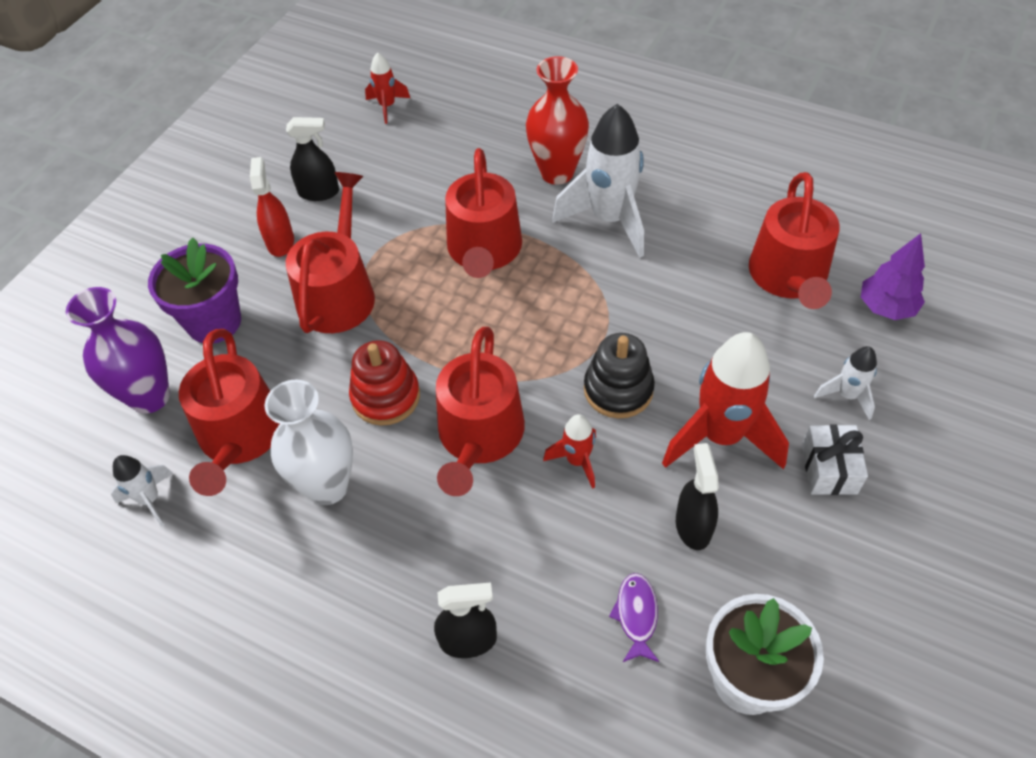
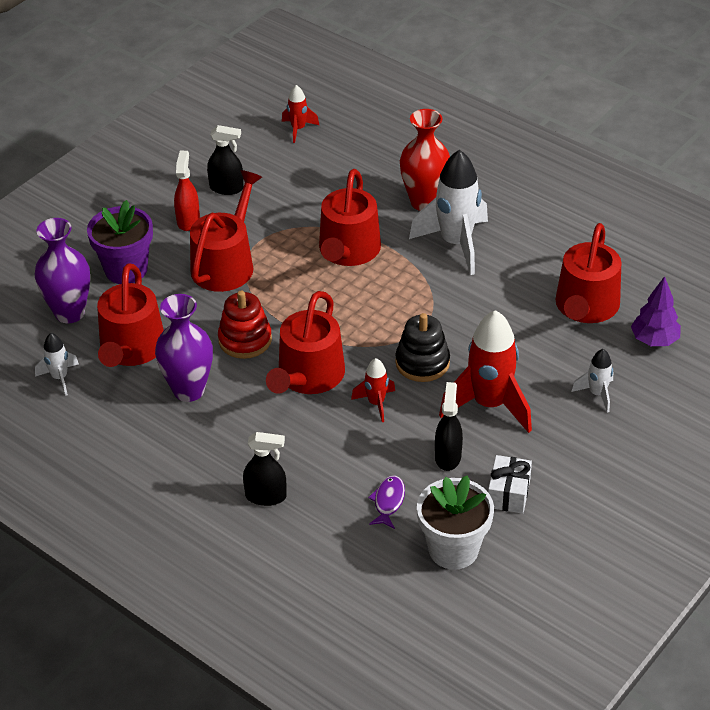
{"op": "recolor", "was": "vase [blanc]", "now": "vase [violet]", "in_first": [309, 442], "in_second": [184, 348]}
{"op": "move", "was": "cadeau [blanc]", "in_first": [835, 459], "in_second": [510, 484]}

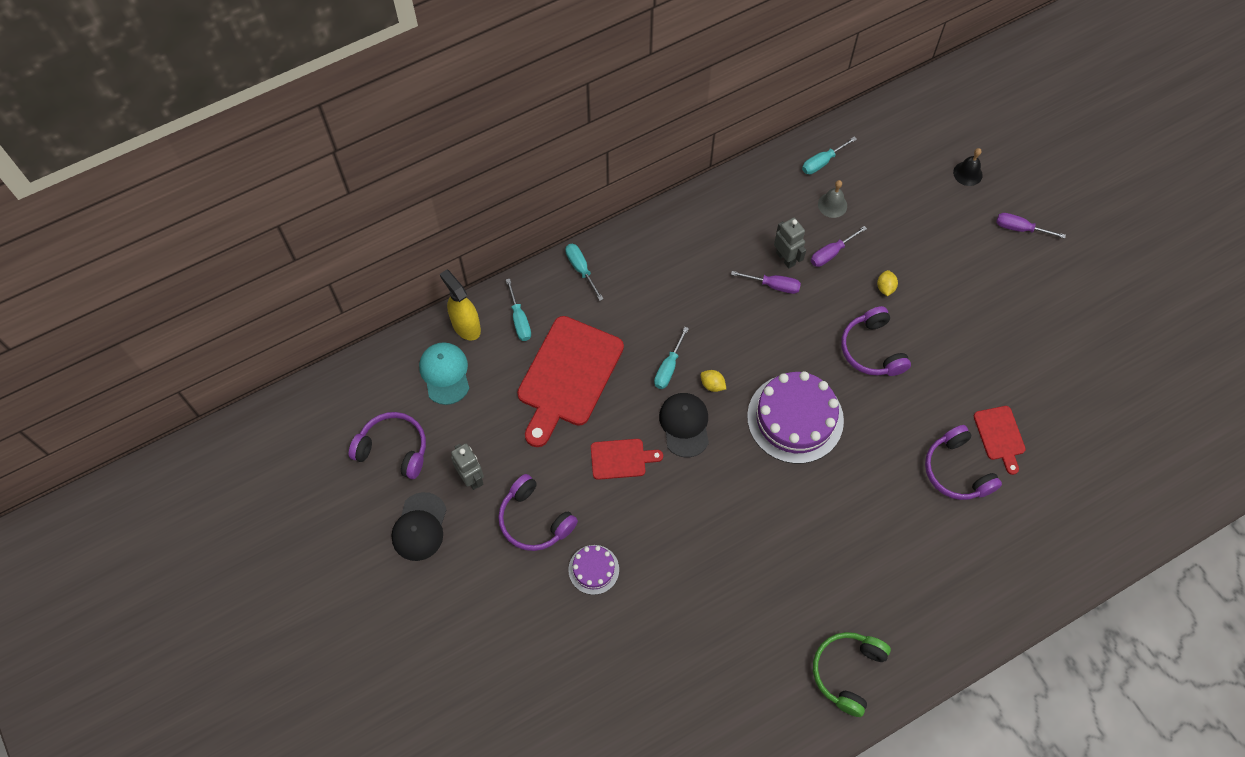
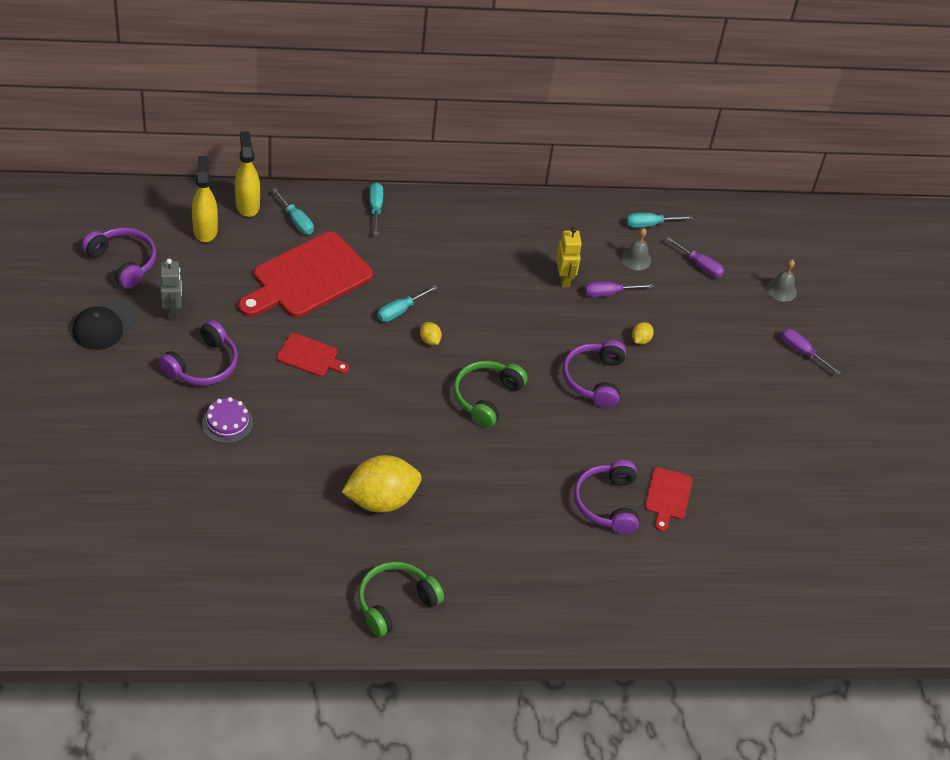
{"op": "rotate", "was": "casque audio [violet]", "in_first": [538, 512], "in_second": [198, 353], "clockwise": -120}
{"op": "replace", "was": "casquette [turquoise]", "now": "vaporisateur [jaune]", "in_first": [444, 373], "in_second": [205, 199]}
{"op": "rotate", "was": "tournevis [turquoise]", "in_first": [518, 310], "in_second": [293, 211], "clockwise": -45}
{"op": "insert", "now": "citron [jaune]", "in_second": [381, 484]}
{"op": "replace", "was": "gâteau [violet]", "now": "casque audio [vert]", "in_first": [795, 417], "in_second": [490, 394]}
{"op": "recolor", "was": "robot [gris]", "now": "robot [jaune]", "in_first": [790, 243], "in_second": [569, 257]}
{"op": "move", "was": "tournevis [violet]", "in_first": [766, 282], "in_second": [695, 257]}
{"op": "recolor", "was": "cloche [noir]", "now": "cloche [gris]", "in_first": [968, 167], "in_second": [782, 281]}
{"op": "delete", "was": "casquette [noir]", "in_first": [684, 425]}

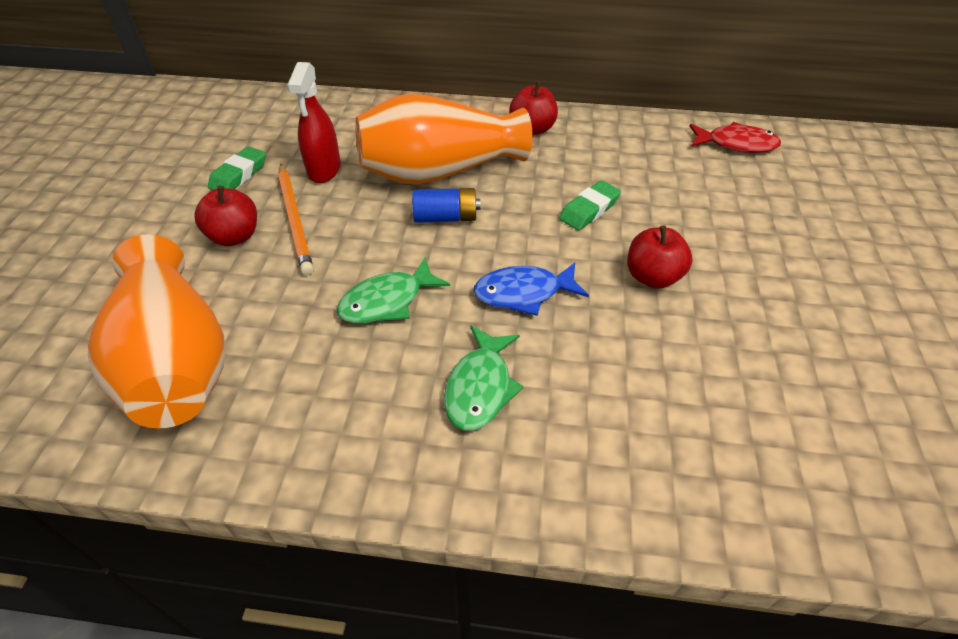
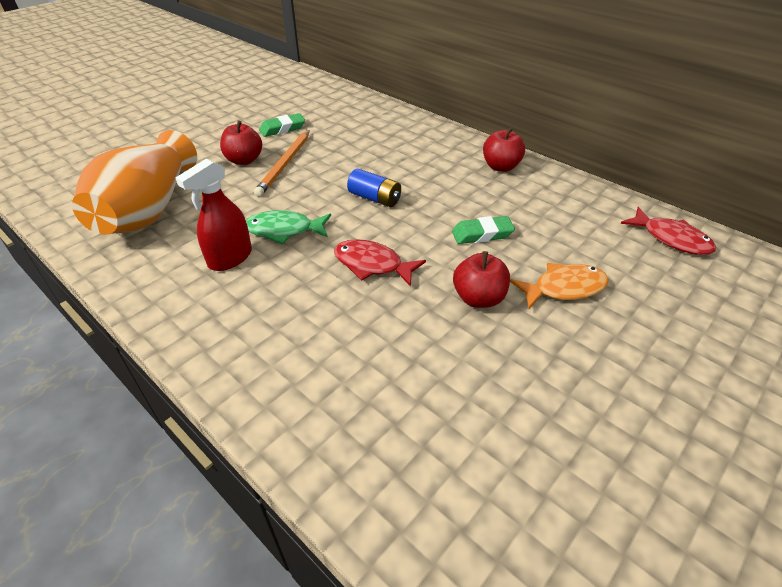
{"op": "move", "was": "vaporisateur [rouge]", "in_first": [314, 122], "in_second": [213, 215]}
{"op": "recolor", "was": "poisson [bleu]", "now": "poisson [rouge]", "in_first": [531, 289], "in_second": [380, 263]}
{"op": "insert", "now": "poisson [orange]", "in_second": [559, 286]}
{"op": "delete", "was": "vase [orange]", "in_first": [444, 139]}
{"op": "delete", "was": "poisson [vert]", "in_first": [484, 378]}

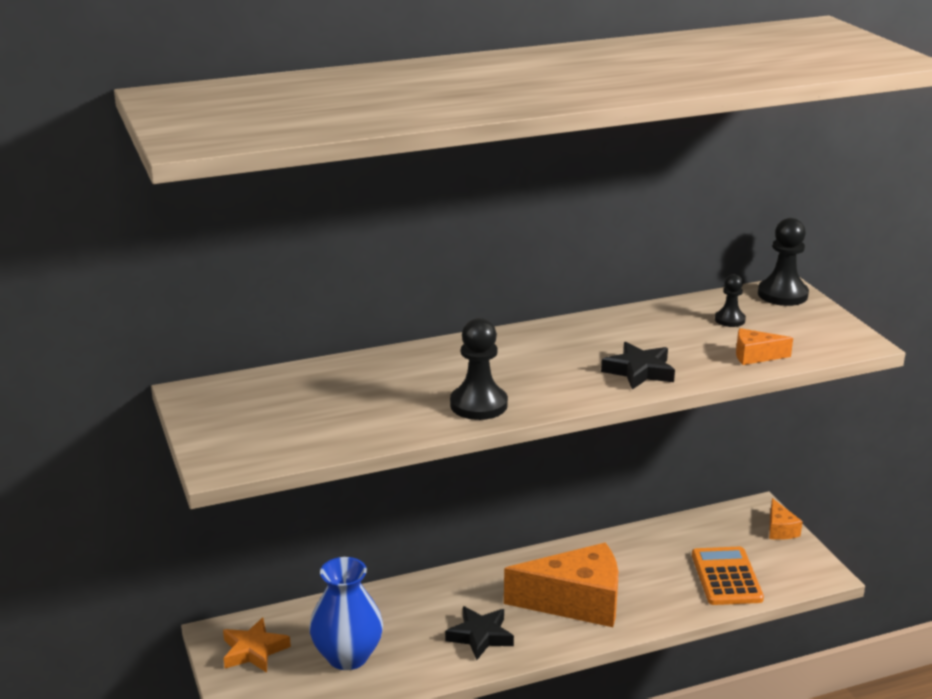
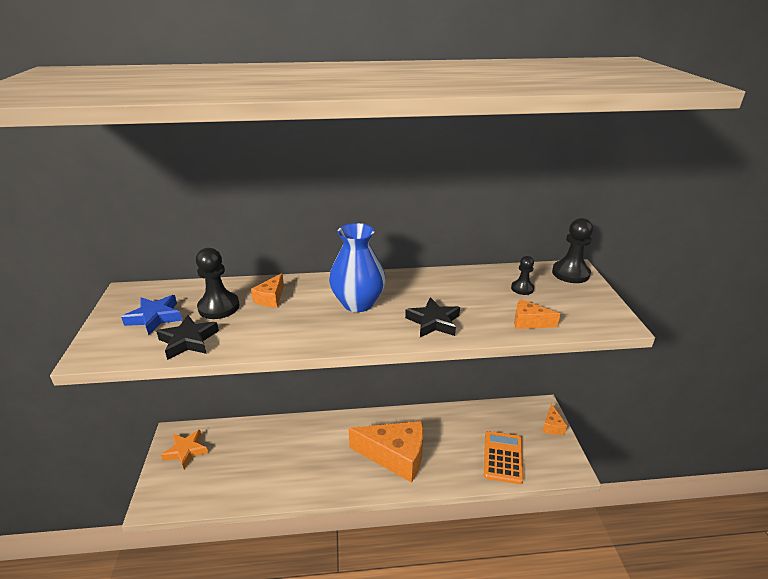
{"op": "insert", "now": "étoile [bleu]", "in_second": [151, 315]}
{"op": "move", "was": "étoile [noir]", "in_first": [479, 633], "in_second": [187, 337]}
{"op": "move", "was": "pion [noir]", "in_first": [479, 369], "in_second": [217, 283]}
{"op": "insert", "now": "fromage [orange]", "in_second": [267, 290]}
{"op": "move", "was": "vase [bleu]", "in_first": [346, 613], "in_second": [357, 267]}

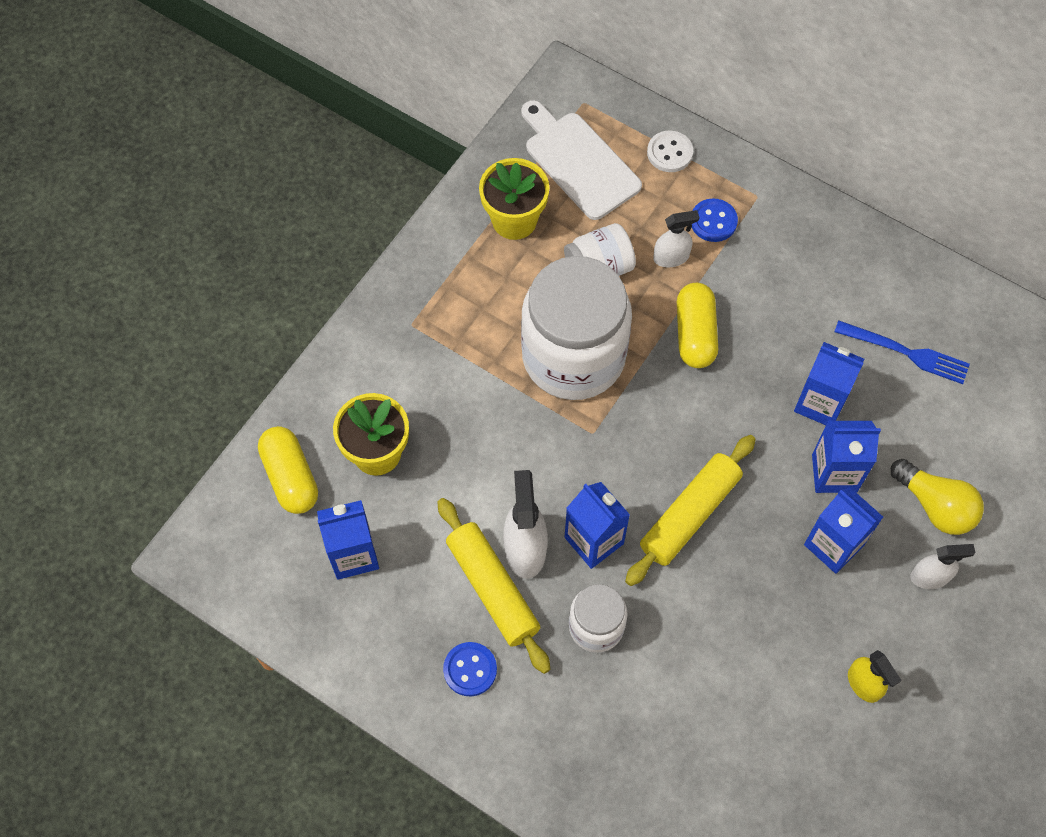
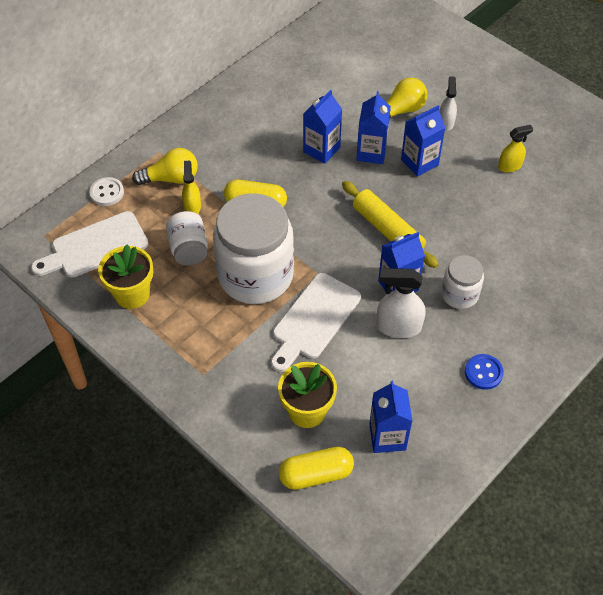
{"op": "replace", "was": "bouton [bleu]", "now": "ampoule [jaune]", "in_first": [715, 220], "in_second": [165, 166]}
{"op": "recolor", "was": "vaporisateur [blanc]", "now": "vaporisateur [jaune]", "in_first": [676, 238], "in_second": [191, 187]}
{"op": "insert", "now": "planche à découper [blanc]", "in_second": [316, 322]}
{"op": "delete", "was": "rouleau à pâtisserie [jaune]", "in_first": [493, 586]}
{"op": "delete", "was": "fourchette [bleu]", "in_first": [902, 352]}

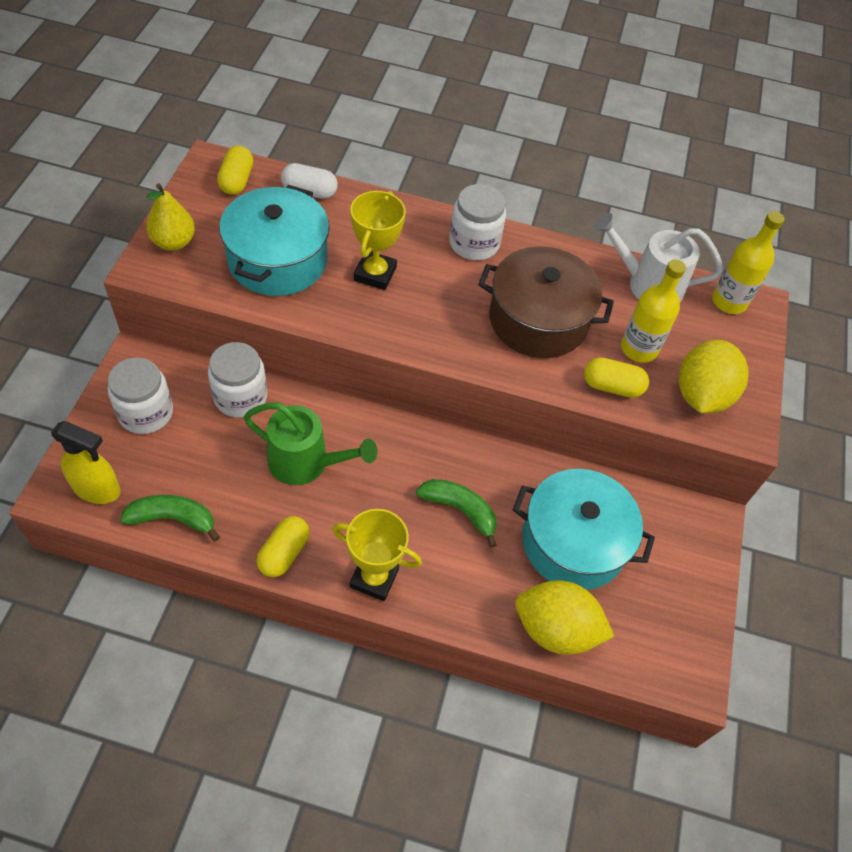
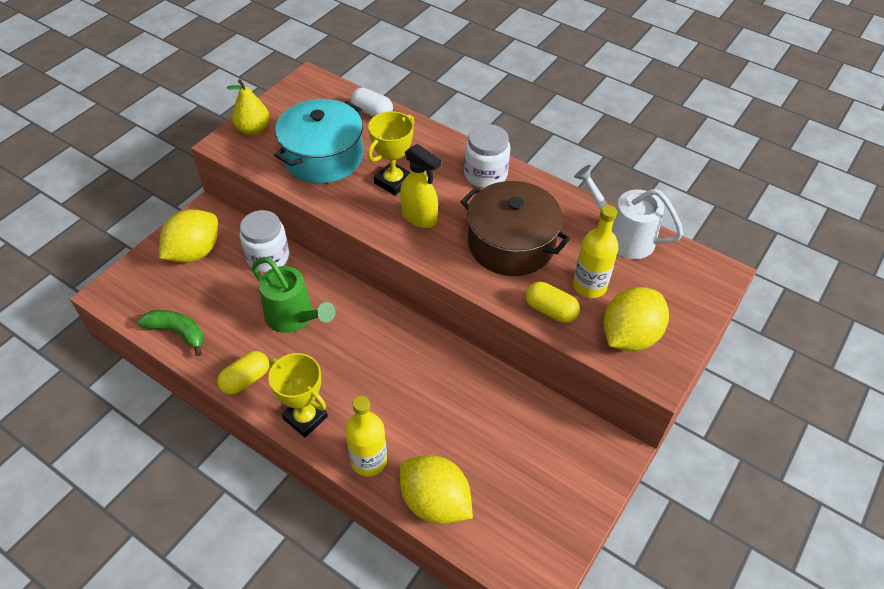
{"op": "replace", "was": "bocal [blanc]", "now": "citron [jaune]", "in_first": [140, 395], "in_second": [188, 236]}
{"op": "move", "was": "bouteille [jaune]", "in_first": [748, 262], "in_second": [366, 436]}
{"op": "move", "was": "vaporisateur [jaune]", "in_first": [86, 462], "in_second": [420, 186]}
{"op": "delete", "was": "gélule [jaune]", "in_first": [235, 170]}
{"op": "delete", "was": "banane [vert]", "in_first": [456, 513]}
{"op": "delete", "was": "marmite [turquoise]", "in_first": [583, 529]}

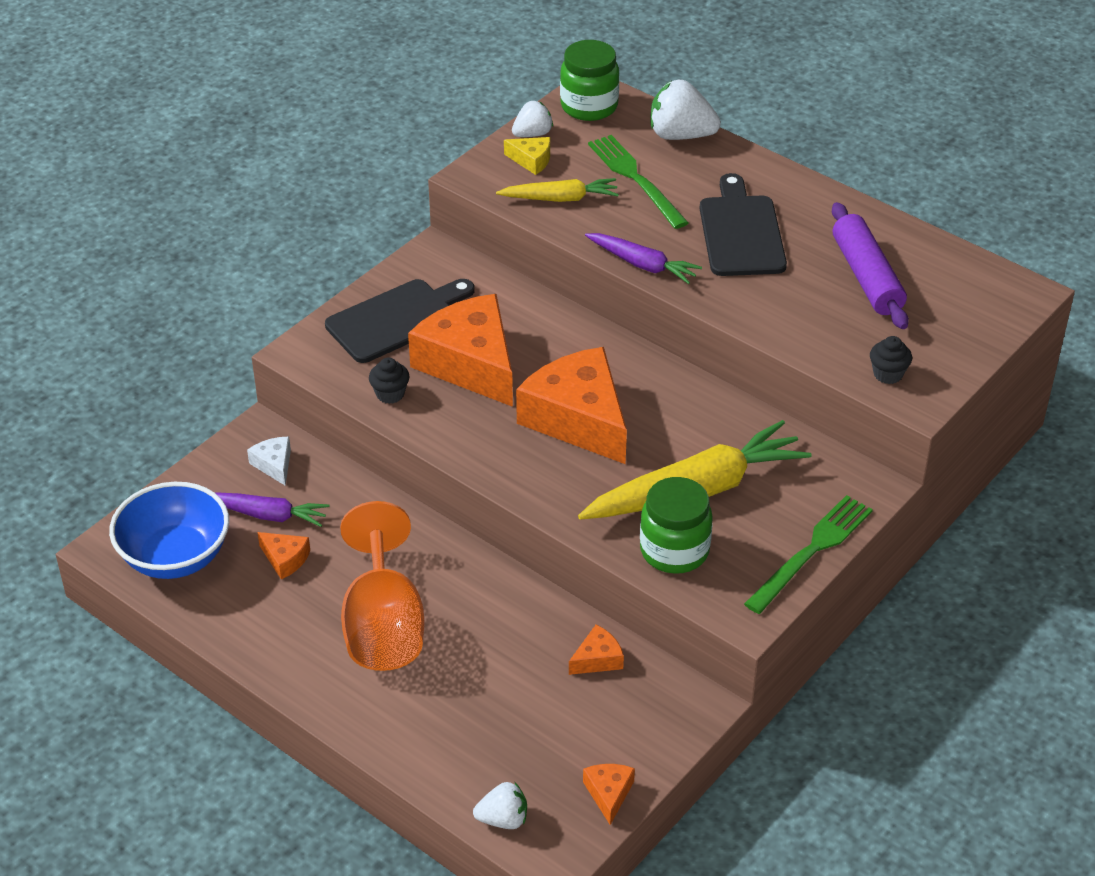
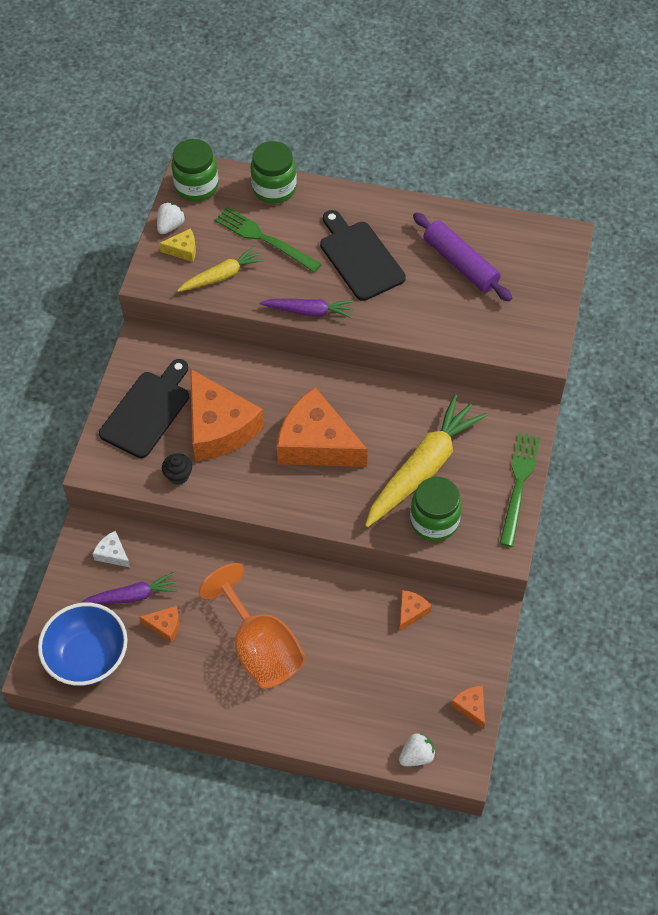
{"op": "rotate", "was": "fromage [orange]", "in_first": [460, 350], "in_second": [227, 415], "clockwise": -150}
{"op": "replace", "was": "fraise [blanc]", "now": "bocal [vert]", "in_first": [686, 110], "in_second": [274, 172]}
{"op": "delete", "was": "muffin [noir]", "in_first": [891, 360]}

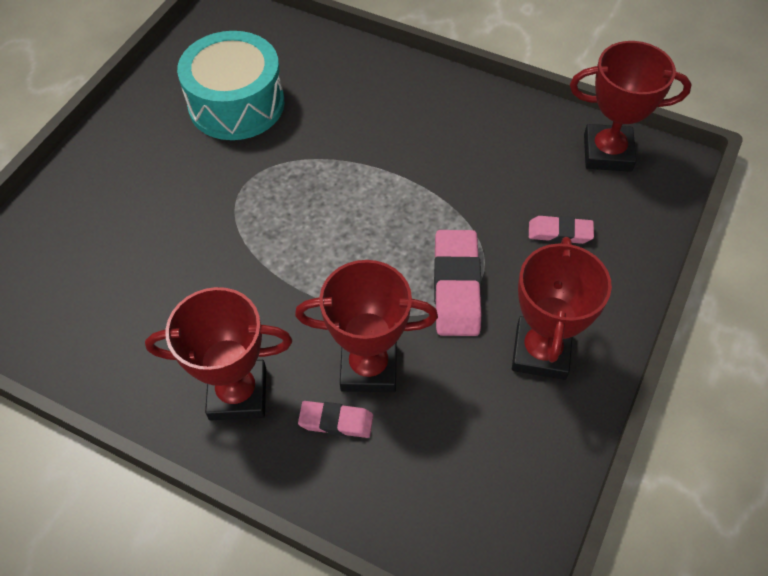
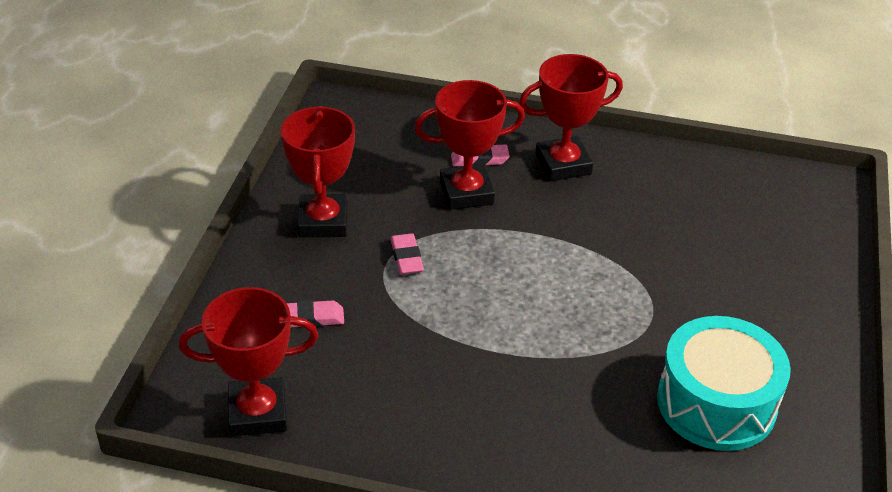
{"op": "resize", "was": "gomme [rose]", "in_first": [457, 283], "in_second": [407, 253], "ratio": 0.58}

